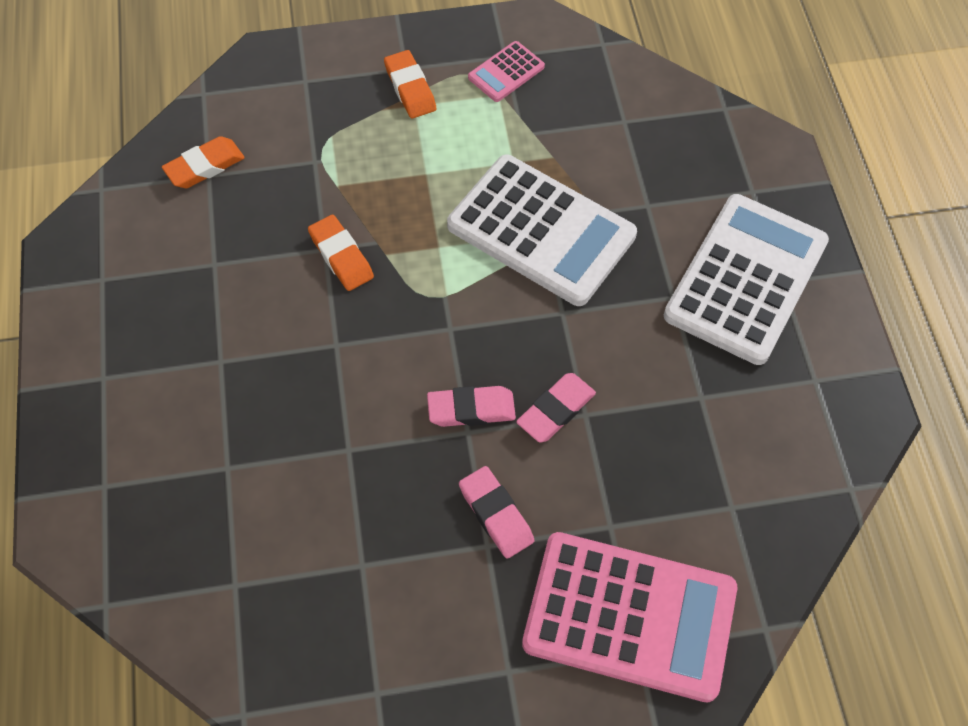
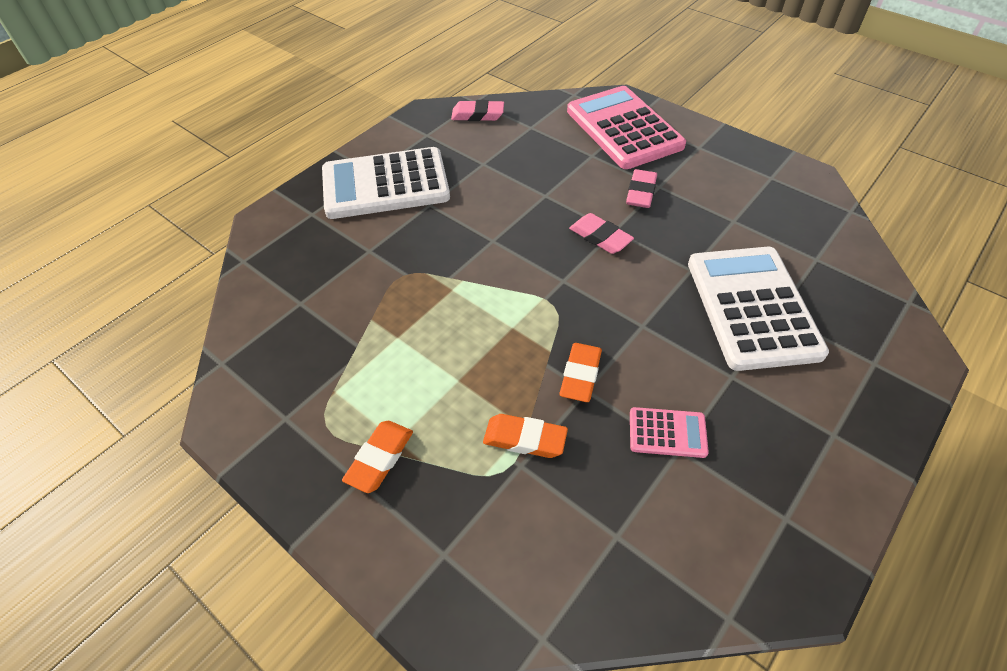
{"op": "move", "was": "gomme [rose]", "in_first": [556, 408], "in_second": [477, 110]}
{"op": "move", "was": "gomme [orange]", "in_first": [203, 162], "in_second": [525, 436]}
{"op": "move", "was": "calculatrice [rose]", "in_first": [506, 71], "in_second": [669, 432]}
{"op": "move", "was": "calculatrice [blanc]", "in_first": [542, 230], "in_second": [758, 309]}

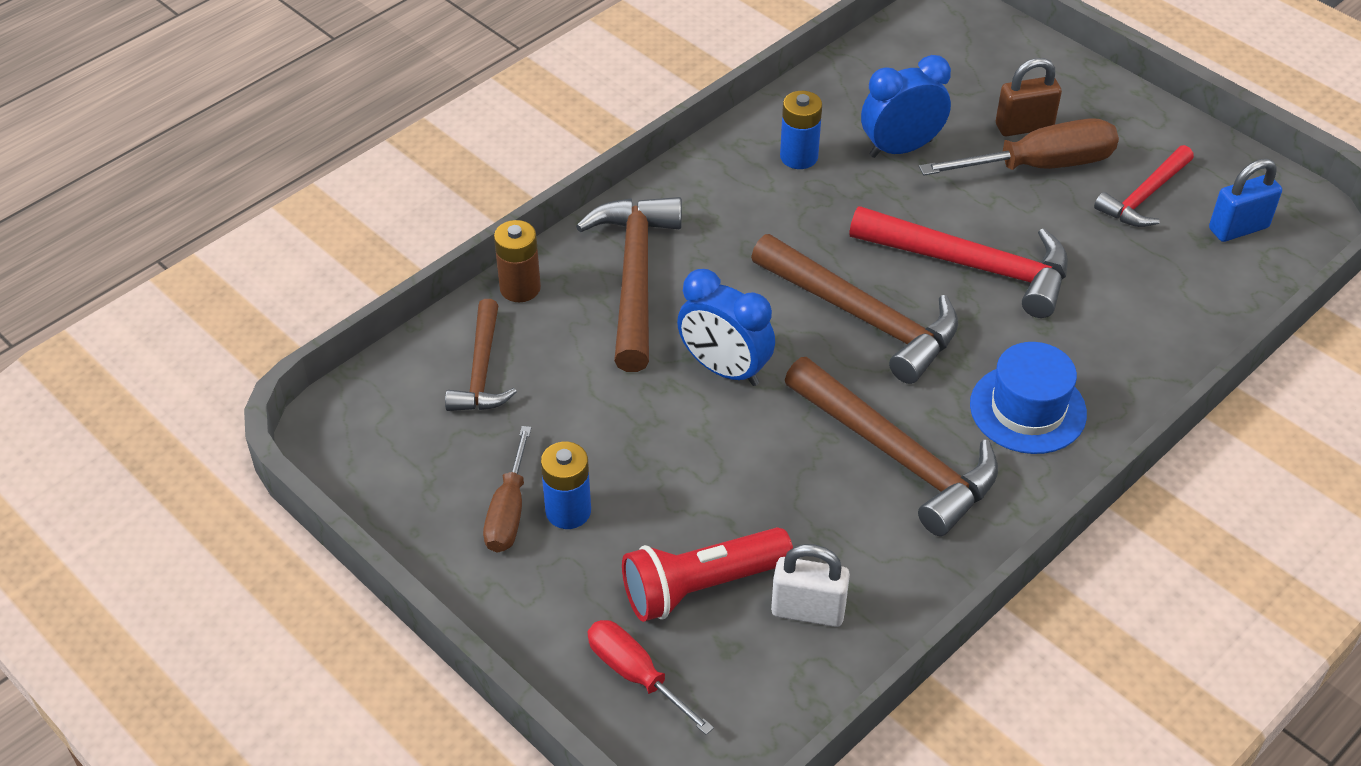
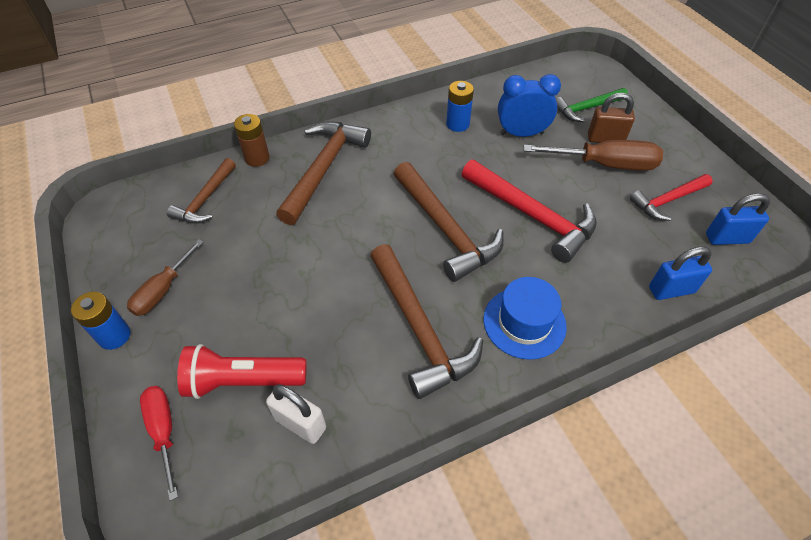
{"op": "move", "was": "pile [bleu]", "in_first": [566, 485], "in_second": [100, 321]}
{"op": "insert", "now": "marteau [vert]", "in_second": [592, 105]}
{"op": "insert", "now": "cadenas [bleu]", "in_second": [680, 273]}
{"op": "delete", "was": "réveil [bleu]", "in_first": [726, 327]}

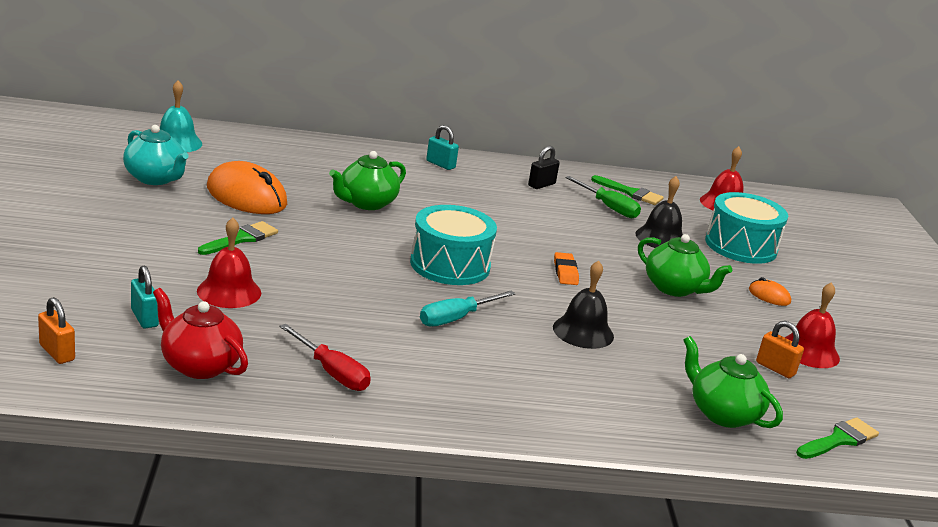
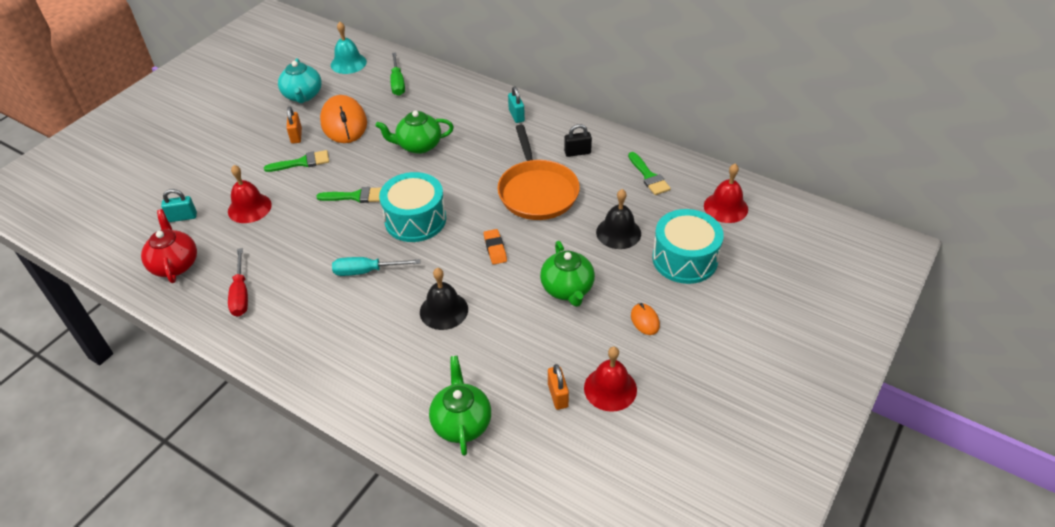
{"op": "rotate", "was": "cadenas [turquoise]", "in_first": [145, 297], "in_second": [179, 205], "clockwise": 75}
{"op": "move", "was": "cadenas [orange]", "in_first": [56, 330], "in_second": [294, 125]}
{"op": "move", "was": "pinceau [vert]", "in_first": [837, 438], "in_second": [348, 195]}
{"op": "move", "was": "tournevis [vert]", "in_first": [603, 197], "in_second": [397, 74]}
{"op": "rotate", "was": "gomme [orange]", "in_first": [566, 268], "in_second": [495, 247], "clockwise": -45}
{"op": "insert", "now": "poêle [orange]", "in_second": [538, 172]}

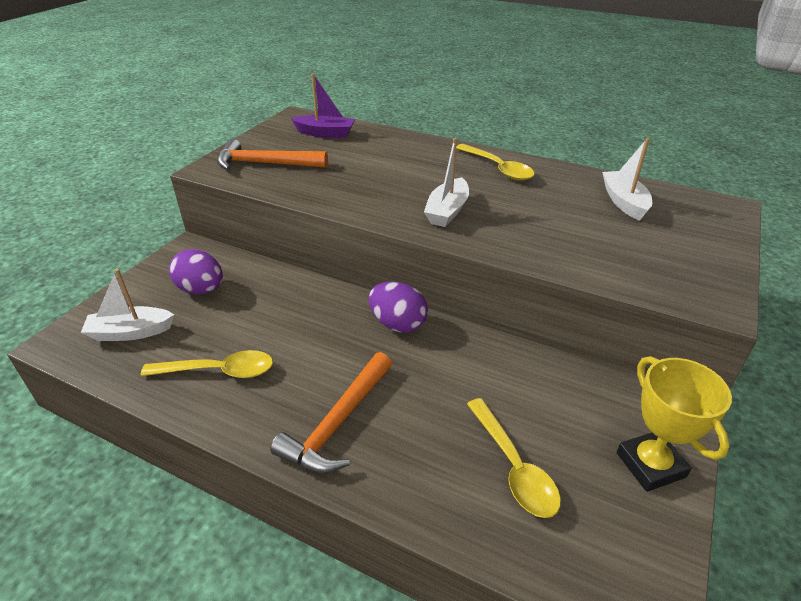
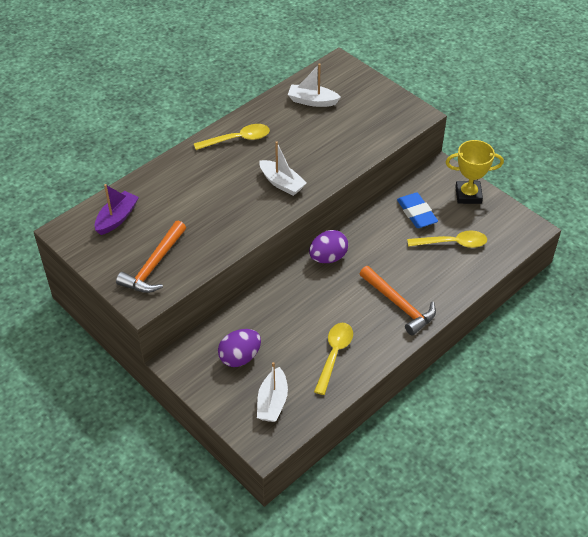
{"op": "insert", "now": "gomme [bleu]", "in_second": [417, 210]}

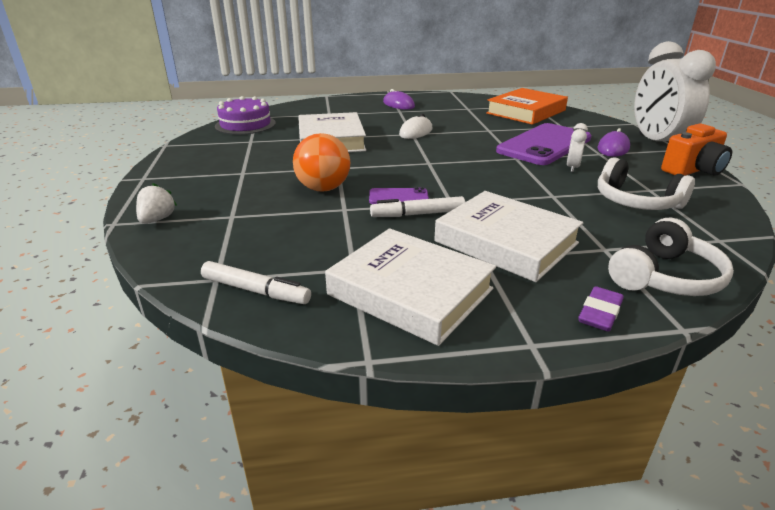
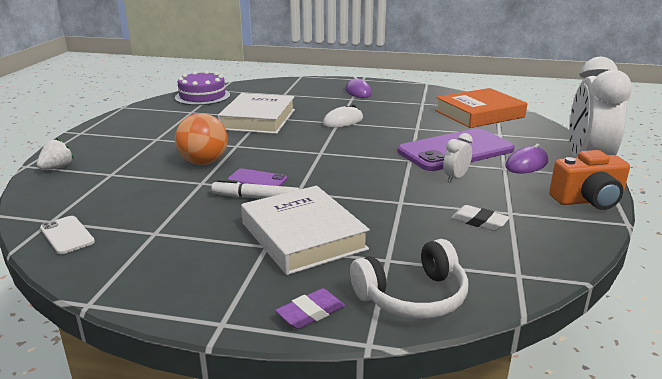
{"op": "replace", "was": "feutre [blanc]", "now": "téléphone [blanc]", "in_first": [256, 282], "in_second": [67, 235]}
{"op": "replace", "was": "casque audio [blanc]", "now": "gomme [blanc]", "in_first": [646, 183], "in_second": [480, 218]}
{"op": "delete", "was": "livre [blanc]", "in_first": [410, 287]}

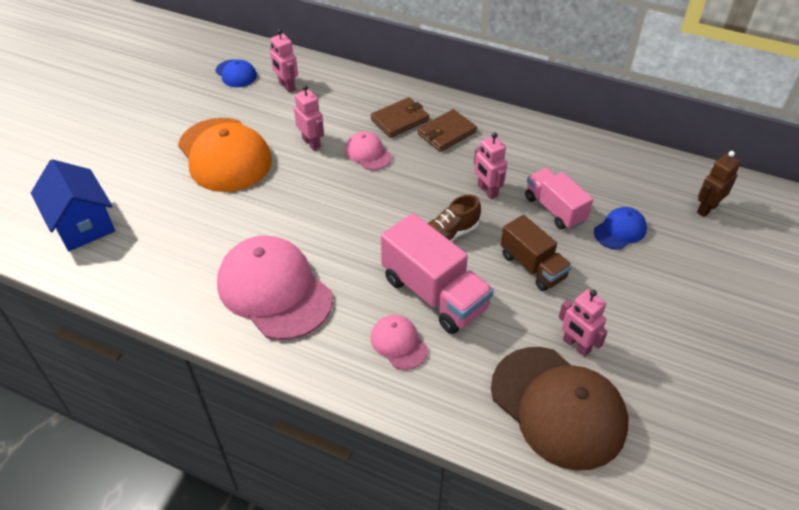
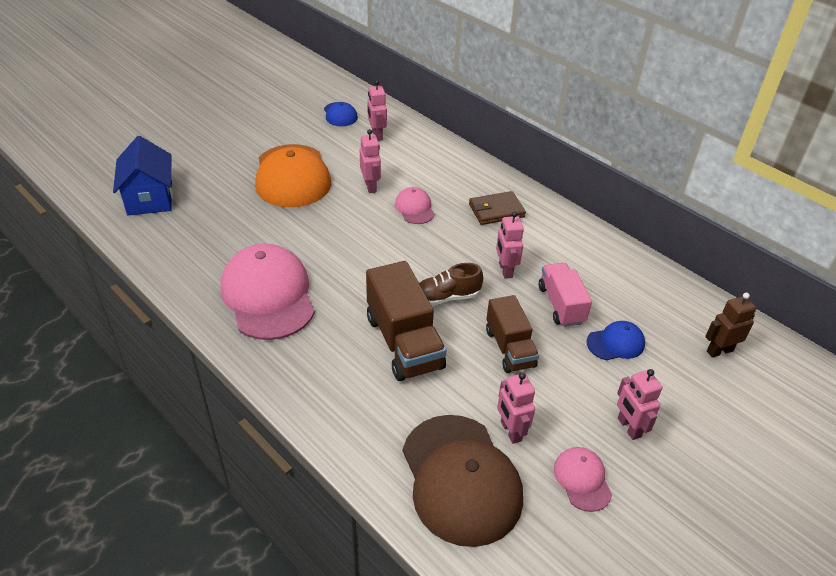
{"op": "recolor", "was": "camion [rose]", "now": "camion [marron]", "in_first": [437, 273], "in_second": [406, 321]}
{"op": "move", "was": "casquette [rose]", "in_first": [399, 342], "in_second": [583, 479]}
{"op": "insert", "now": "robot [rose]", "in_second": [639, 404]}
{"op": "delete", "was": "portefeuille [marron]", "in_first": [400, 117]}

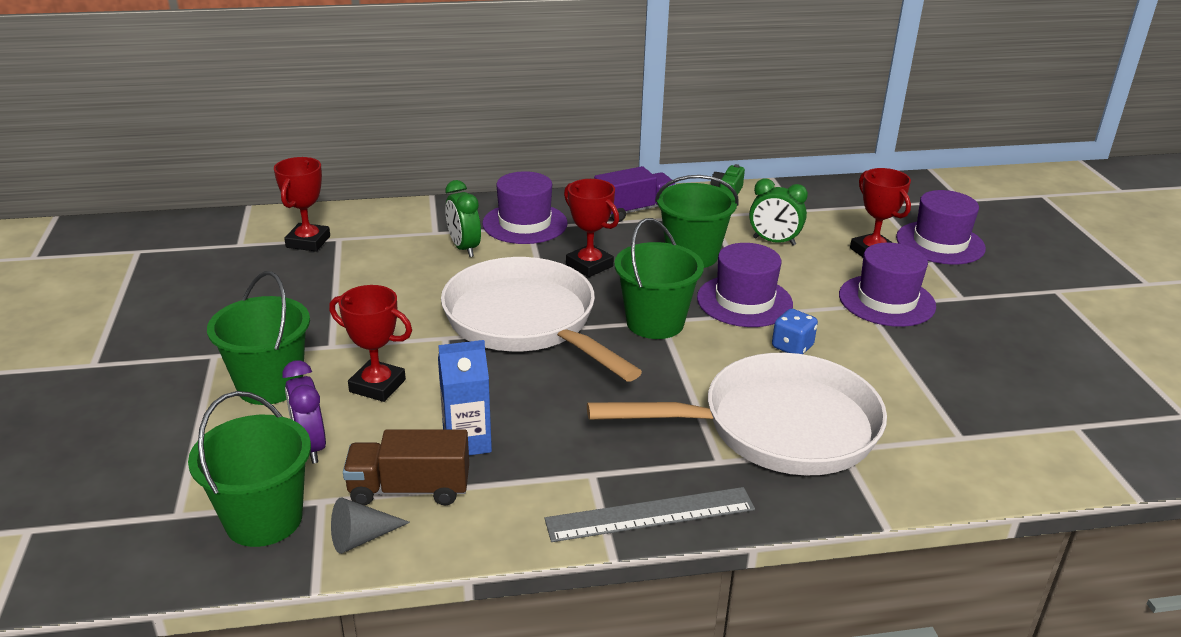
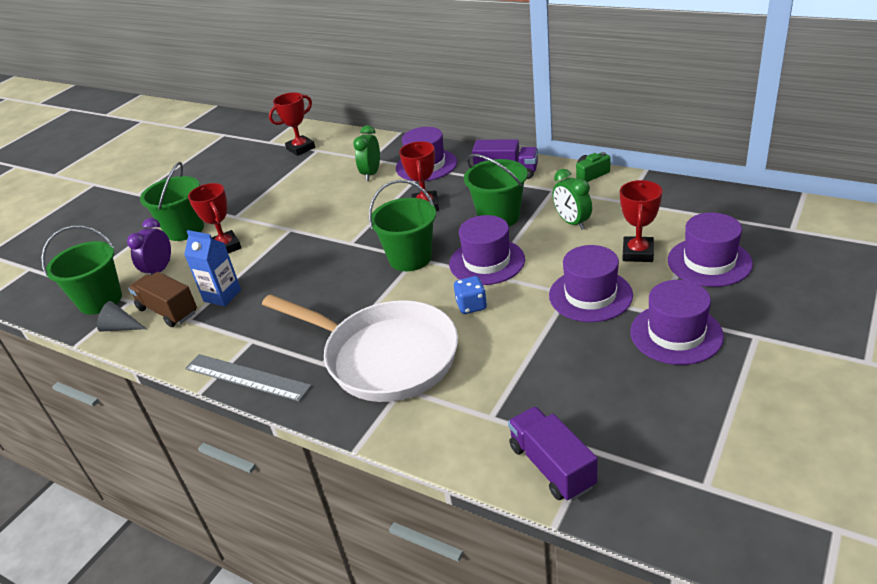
{"op": "insert", "now": "camion [violet]", "in_second": [552, 453]}
{"op": "insert", "now": "chapeau [violet]", "in_second": [677, 322]}
{"op": "delete", "was": "poêle [blanc]", "in_first": [541, 319]}

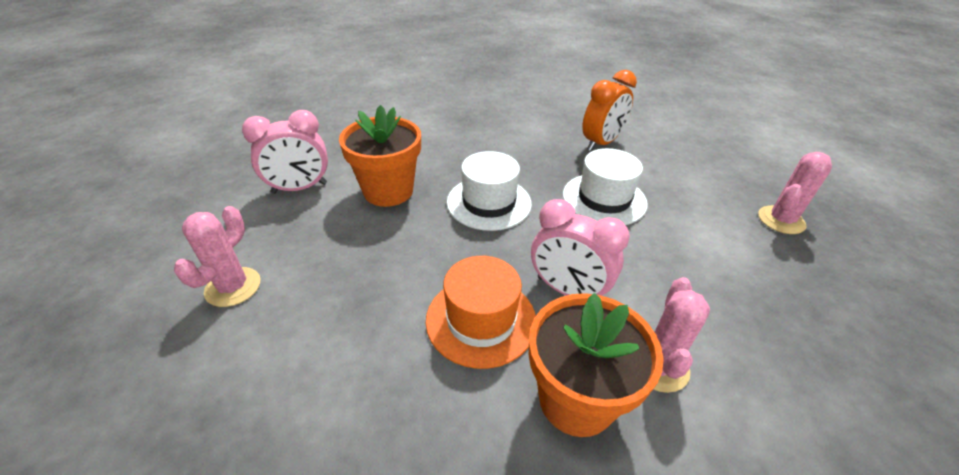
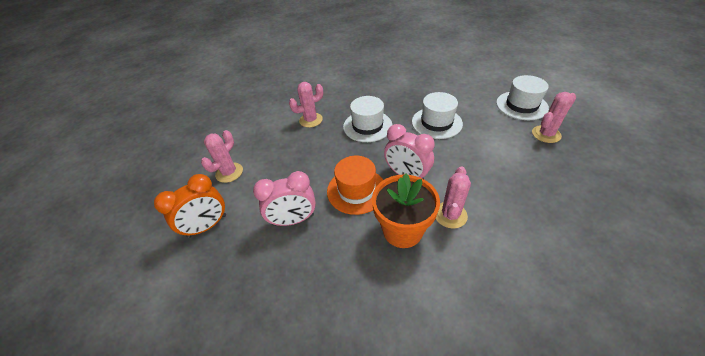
{"op": "move", "was": "réveil [orange]", "in_first": [609, 110], "in_second": [190, 206]}
{"op": "move", "was": "réveil [rose]", "in_first": [285, 152], "in_second": [284, 198]}
{"op": "replace", "was": "pot de fleurs [orange]", "now": "cactus [rose]", "in_first": [380, 156], "in_second": [306, 105]}
{"op": "insert", "now": "chapeau [blanc]", "in_second": [522, 97]}

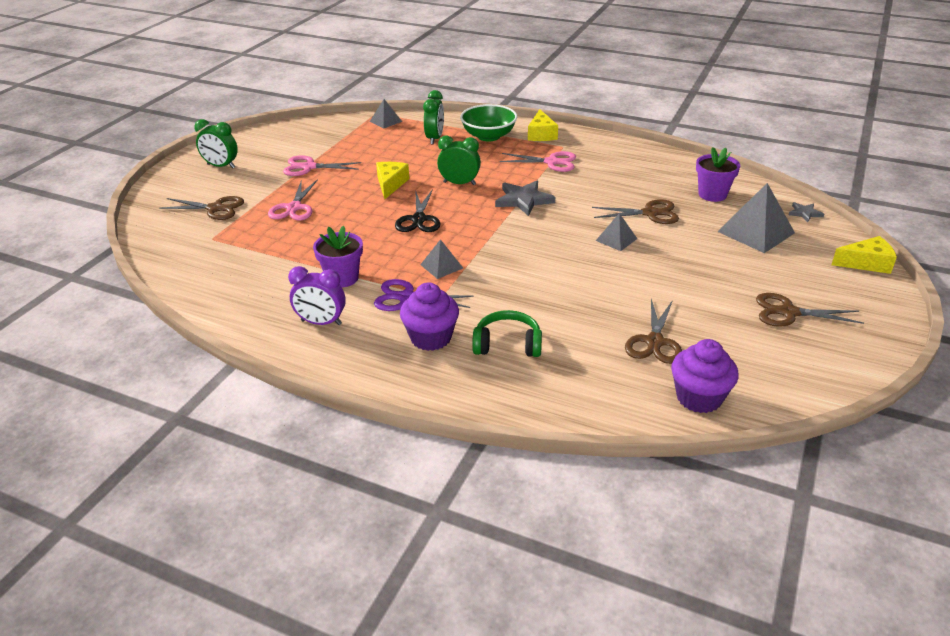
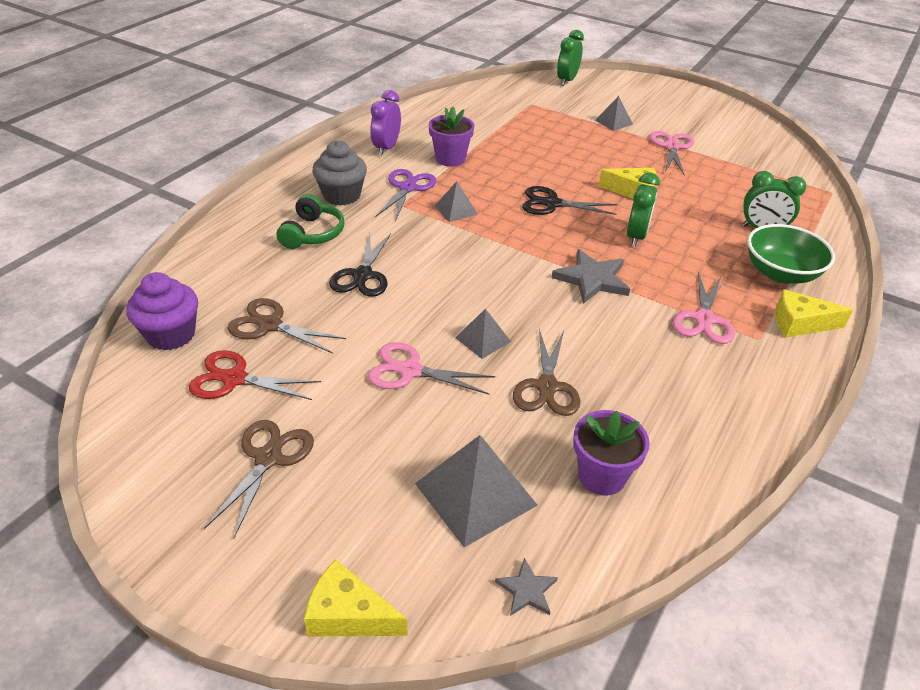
{"op": "insert", "now": "ciseaux [rouge]", "in_second": [255, 375]}
{"op": "rotate", "was": "fromage [jaune]", "in_first": [864, 255], "in_second": [356, 597], "clockwise": 105}
{"op": "recolor", "was": "muffin [violet]", "now": "muffin [gris]", "in_first": [429, 317], "in_second": [339, 173]}
{"op": "insert", "now": "ciseaux [noir]", "in_second": [360, 265]}
{"op": "move", "was": "ciseaux [rose]", "in_first": [293, 200], "in_second": [431, 368]}
{"op": "move", "was": "réveil [vert]", "in_first": [216, 143], "in_second": [570, 58]}
{"op": "move", "was": "pyramide [gris]", "in_first": [386, 113], "in_second": [614, 113]}
{"op": "delete", "was": "ciseaux [marron]", "in_first": [201, 208]}

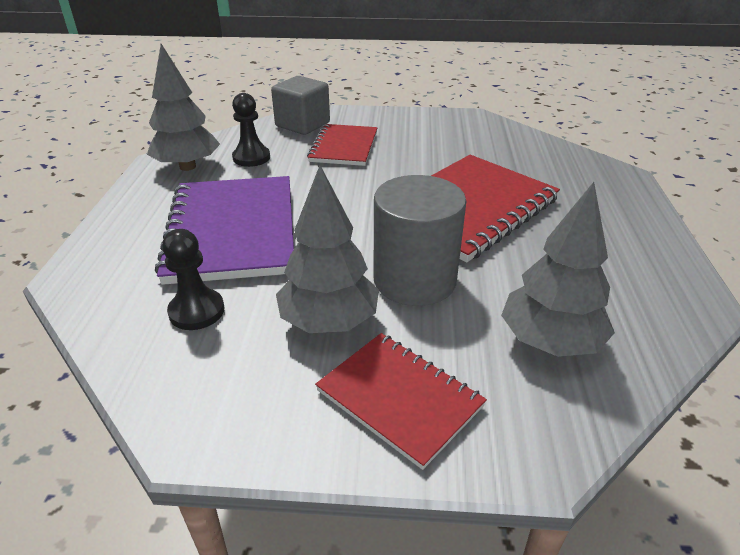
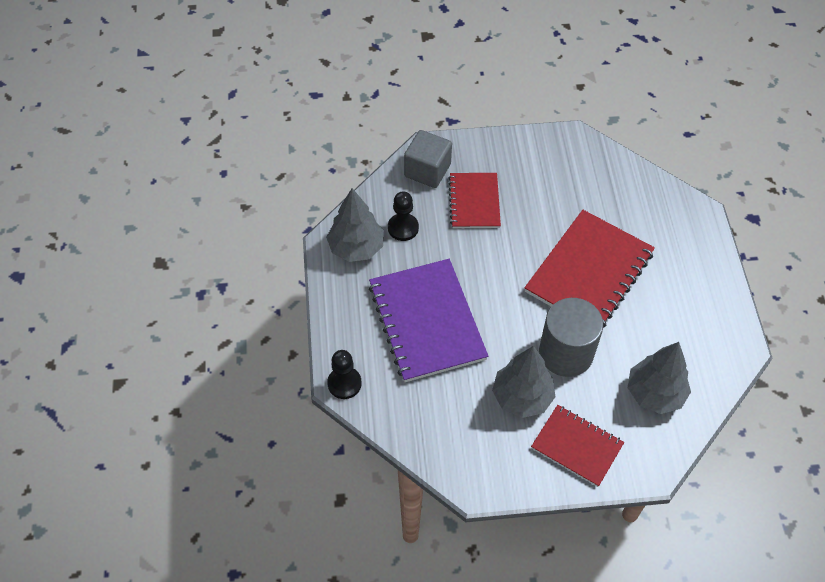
{"op": "move", "was": "pion [noir]", "in_first": [193, 279], "in_second": [344, 374]}

